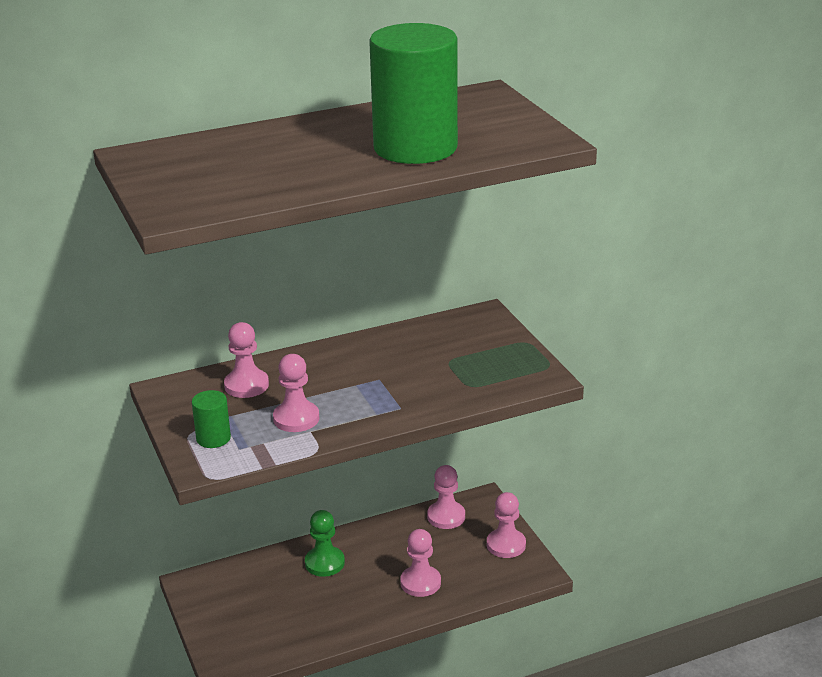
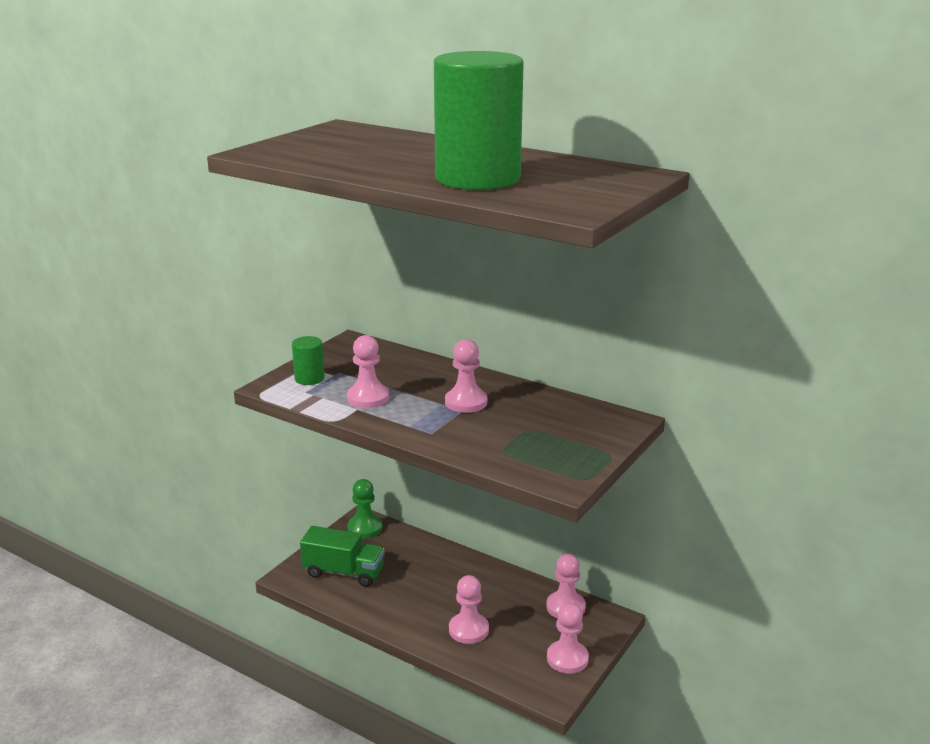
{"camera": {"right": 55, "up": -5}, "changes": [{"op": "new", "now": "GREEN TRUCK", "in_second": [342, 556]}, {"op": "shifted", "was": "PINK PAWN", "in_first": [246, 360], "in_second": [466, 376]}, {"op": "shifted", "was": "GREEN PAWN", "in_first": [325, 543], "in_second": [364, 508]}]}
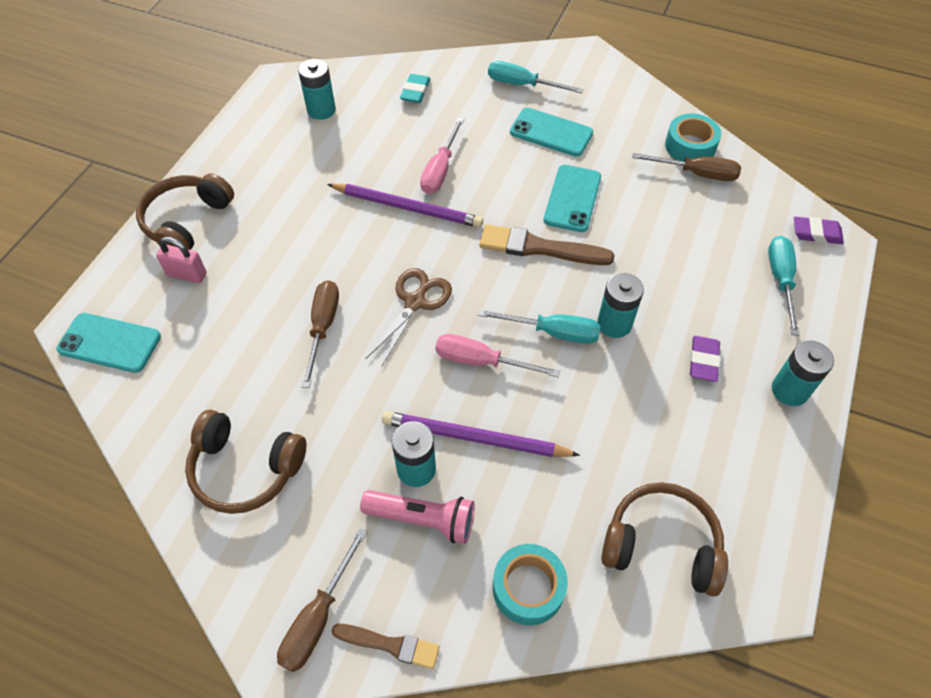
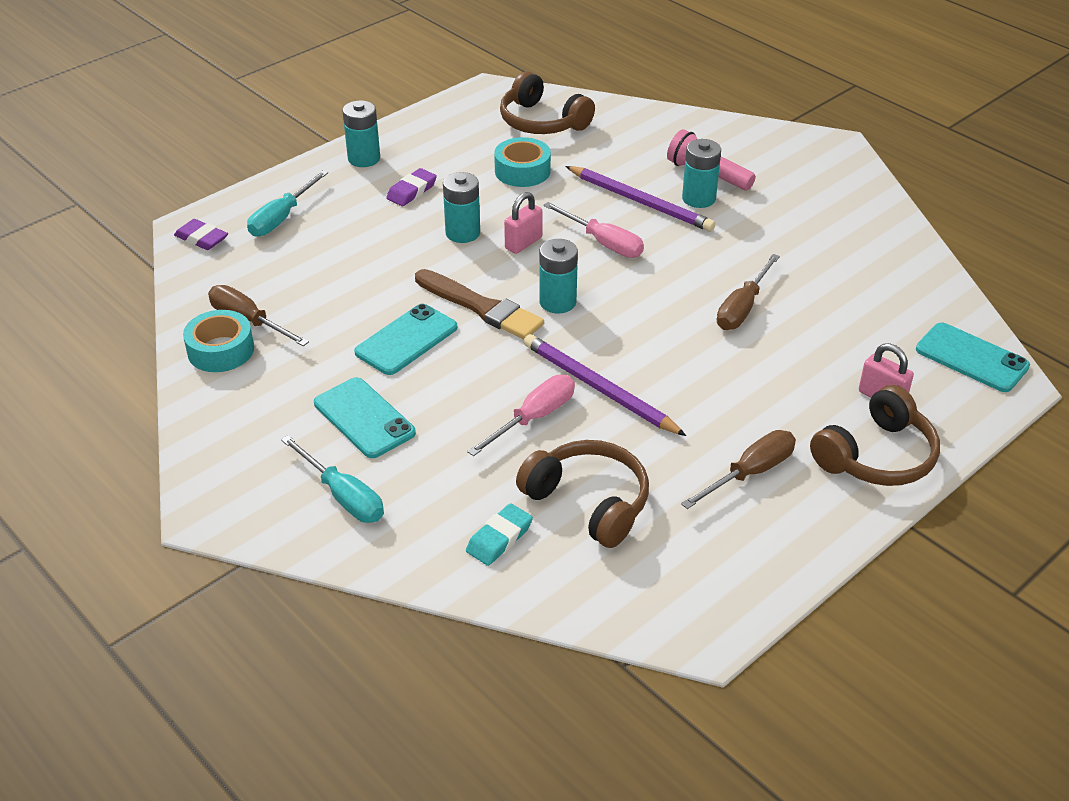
{"camera": {"right": -155, "up": -15}, "changes": [{"op": "gone", "was": "BROWN BRUSH", "in_first": [386, 646]}, {"op": "gone", "was": "BROWN SCISSORS", "in_first": [409, 317]}, {"op": "shifted", "was": "BROWN HEADPHONES", "in_first": [245, 462], "in_second": [582, 494]}, {"op": "shifted", "was": "BROWN SCREWDRIVER", "in_first": [322, 600], "in_second": [738, 469]}, {"op": "shifted", "was": "TURQUOISE BATTERY", "in_first": [317, 89], "in_second": [558, 276]}, {"op": "shifted", "was": "TURQUOISE TAPE", "in_first": [530, 584], "in_second": [522, 162]}, {"op": "swapped", "was": "TURQUOISE SCREWDRIVER", "now": "PINK PADLOCK", "in_first": [538, 326], "in_second": [523, 223]}]}
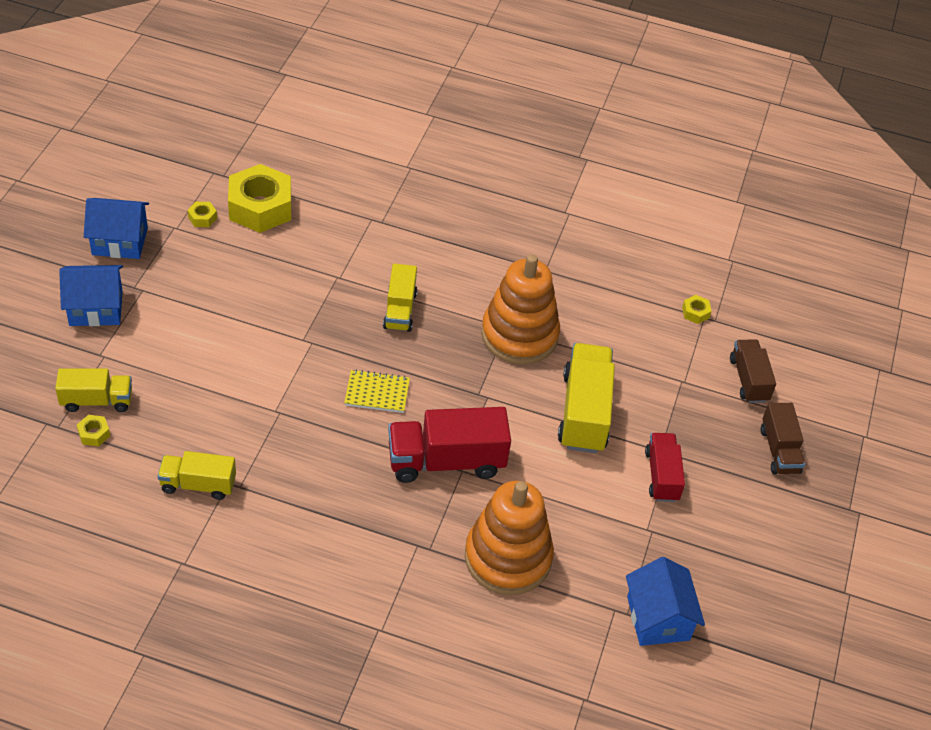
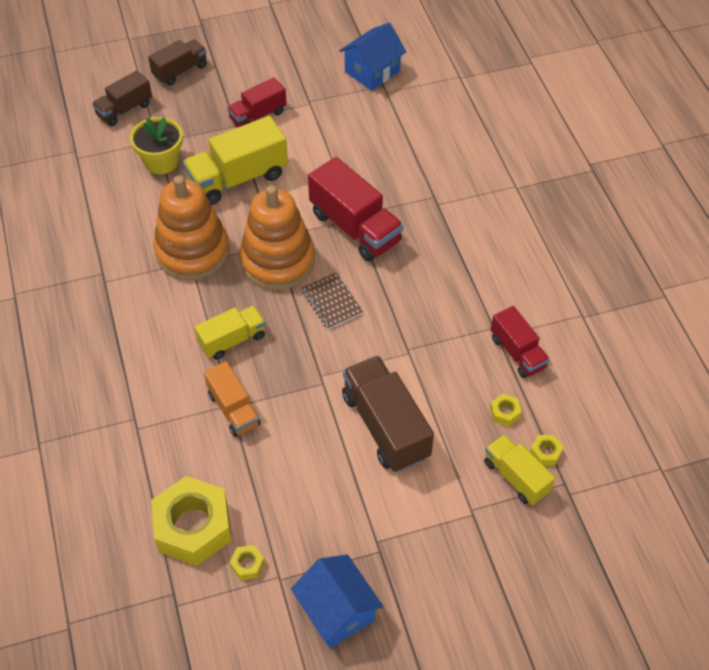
{"camera": {"right": -120, "up": 5}, "changes": [{"op": "gone", "was": "BLUE HOUSE", "in_first": [91, 295]}, {"op": "new", "now": "YELLOW FLOWER POT", "in_second": [156, 145]}, {"op": "new", "now": "ORANGE TRUCK", "in_second": [232, 399]}, {"op": "new", "now": "BROWN TRUCK", "in_second": [388, 413]}, {"op": "shifted", "was": "ORANGE STACKING TOY", "in_first": [509, 538], "in_second": [277, 237]}, {"op": "shifted", "was": "YELLOW NUT", "in_first": [697, 309], "in_second": [506, 410]}, {"op": "repainted", "was": "YELLOW TRUCK", "now": "RED TRUCK", "in_first": [197, 475], "in_second": [520, 342]}, {"op": "repainted", "was": "YELLOW NOTEBOOK", "now": "BROWN NOTEBOOK", "in_first": [377, 391], "in_second": [332, 301]}]}
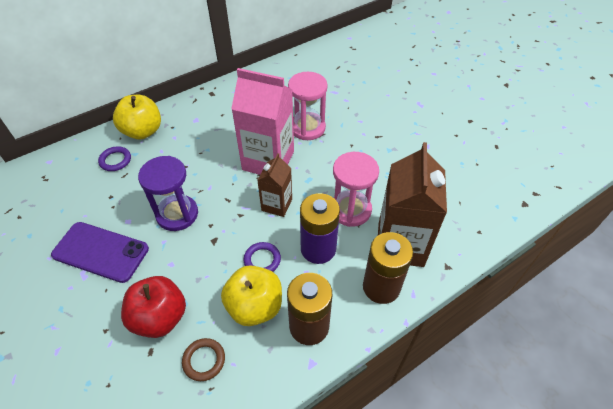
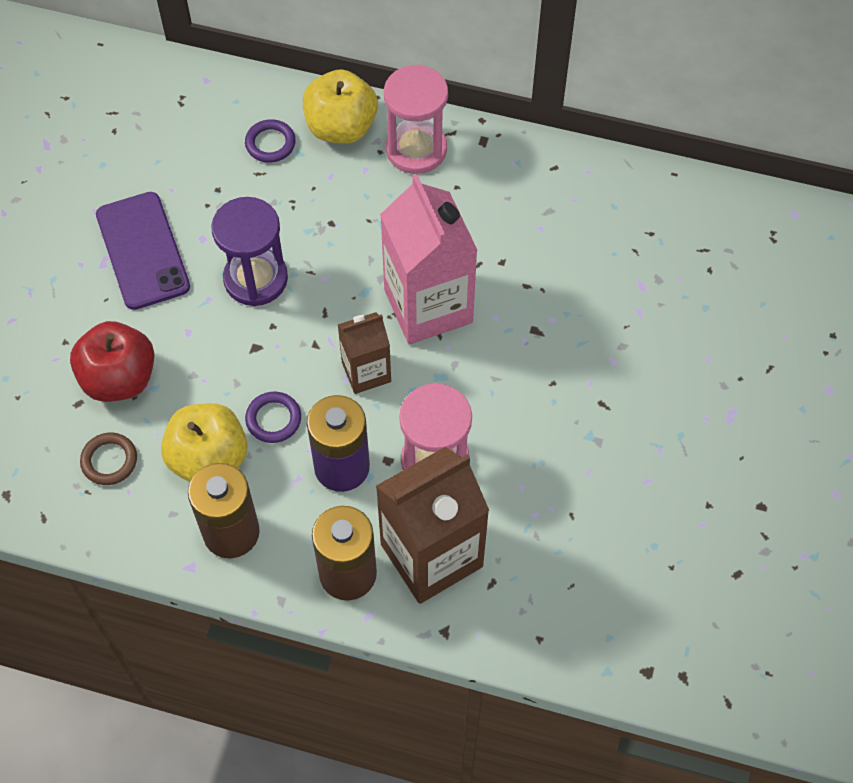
{"camera": {"right": 50, "up": 10}, "changes": [{"op": "shifted", "was": "PINK HOURGLASS", "in_first": [308, 106], "in_second": [416, 119]}]}
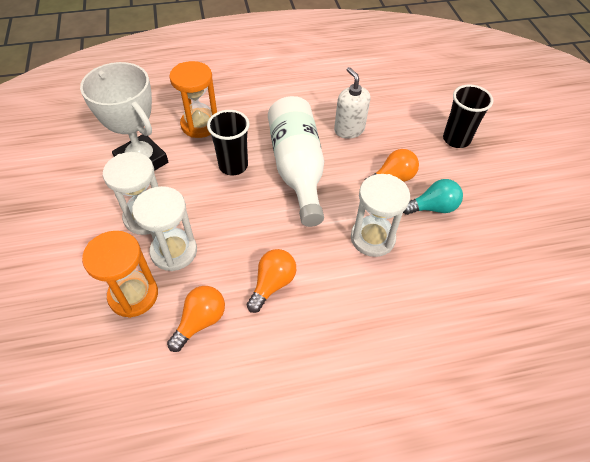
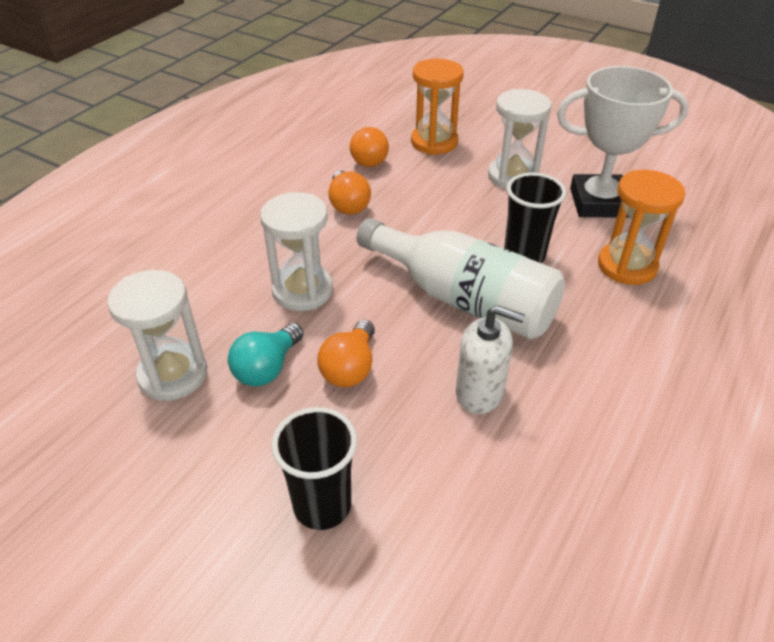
{"camera": {"right": 135, "up": -10}, "changes": [{"op": "shifted", "was": "WHITE HOURGLASS", "in_first": [164, 228], "in_second": [157, 335]}]}
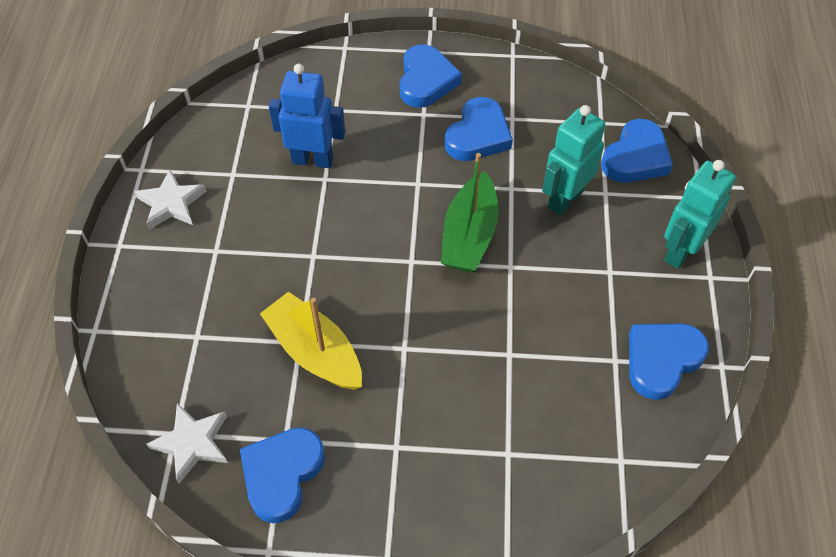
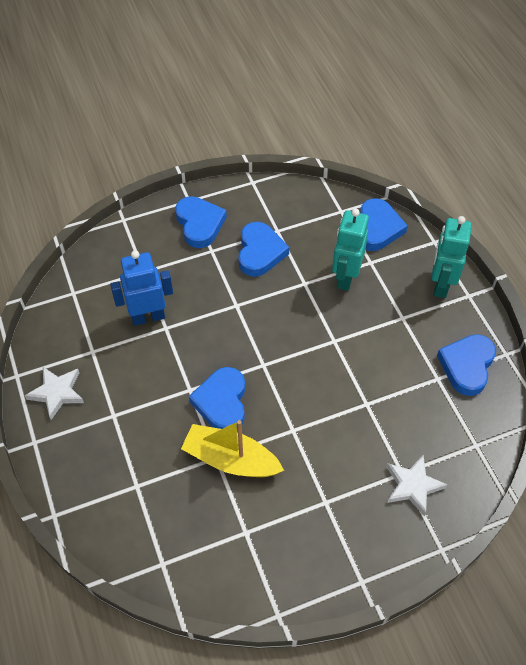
{"camera": {"right": -25, "up": 0}, "changes": [{"op": "gone", "was": "GREEN BOAT", "in_first": [470, 212]}, {"op": "shifted", "was": "WHITE STAR", "in_first": [187, 443], "in_second": [417, 485]}, {"op": "shifted", "was": "BLUE HEART", "in_first": [282, 475], "in_second": [217, 398]}]}
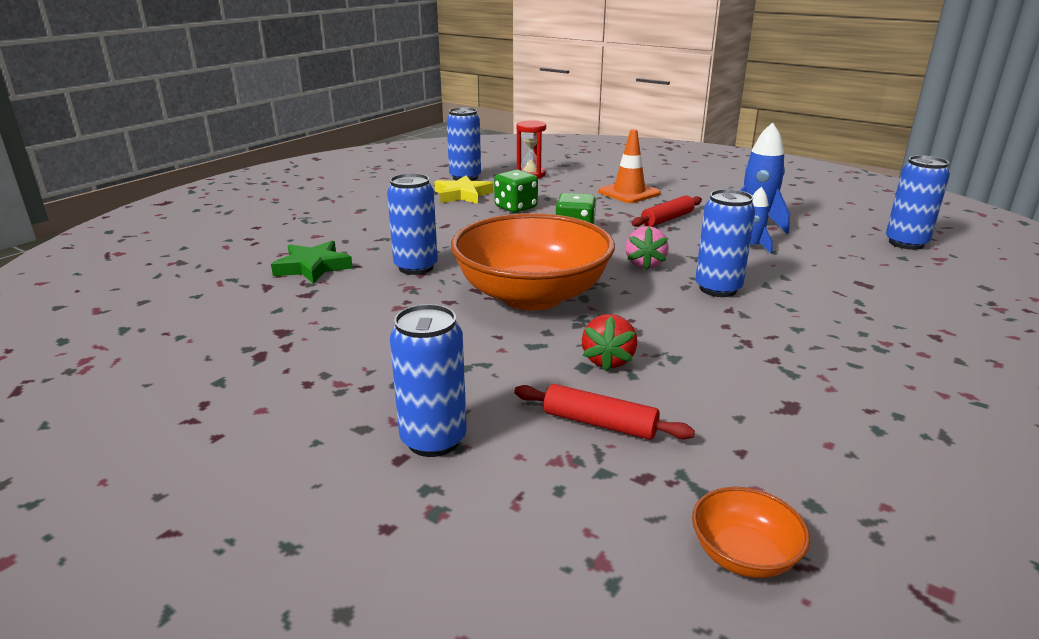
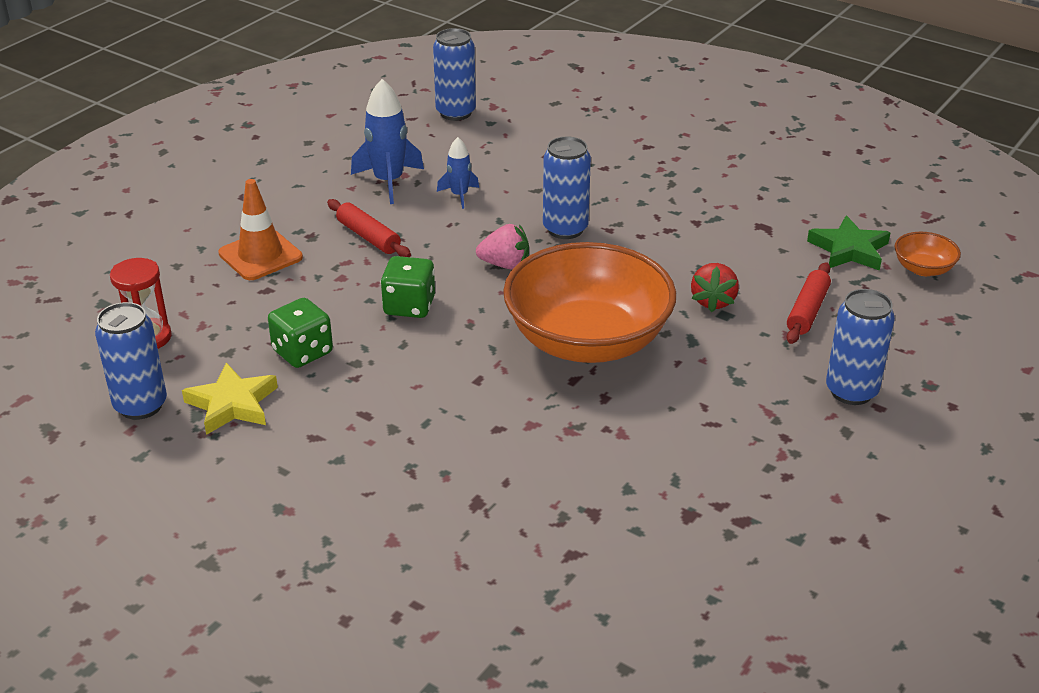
{"camera": {"right": -90, "up": 10}, "changes": [{"op": "gone", "was": "BLUE CAN", "in_first": [412, 224]}, {"op": "shifted", "was": "GREEN STAR", "in_first": [312, 262], "in_second": [848, 243]}, {"op": "rotated", "was": "RED STRAWBERRY", "in_first": [609, 343], "in_second": [715, 287], "clockwise": 90}]}
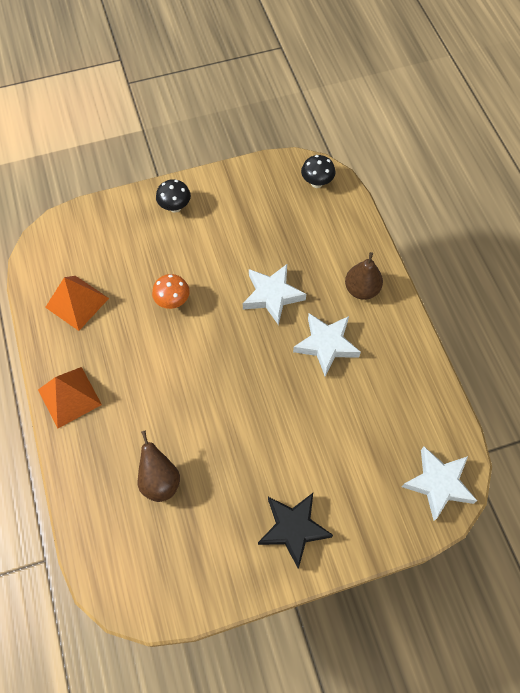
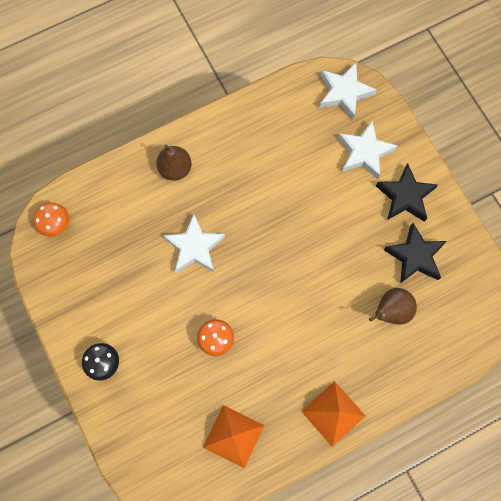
{"camera": {"right": -100, "up": 10}, "changes": [{"op": "new", "now": "BLACK STAR", "in_second": [415, 253]}, {"op": "shifted", "was": "WHITE STAR", "in_first": [327, 344], "in_second": [367, 150]}, {"op": "repainted", "was": "BLACK MUSHROOM", "now": "ORANGE MUSHROOM", "in_first": [318, 171], "in_second": [51, 220]}]}
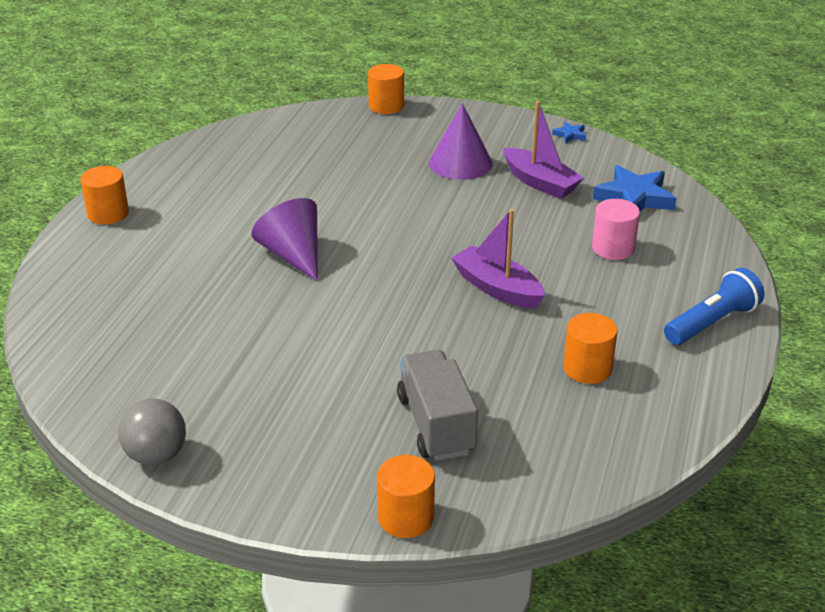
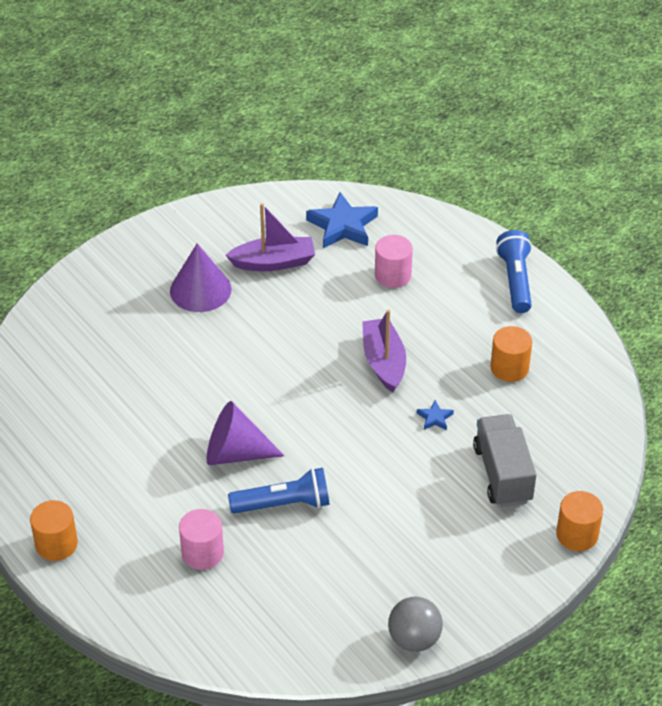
{"camera": {"right": -55, "up": 10}, "changes": [{"op": "gone", "was": "ORANGE CYLINDER", "in_first": [386, 89]}, {"op": "new", "now": "PINK CYLINDER", "in_second": [201, 539]}, {"op": "new", "now": "BLUE FLASHLIGHT", "in_second": [279, 491]}, {"op": "shifted", "was": "BLUE STAR", "in_first": [569, 132], "in_second": [435, 415]}, {"op": "rotated", "was": "GREY TRUCK", "in_first": [437, 405], "in_second": [504, 460], "clockwise": 60}, {"op": "rotated", "was": "PURPLE BOAT", "in_first": [498, 259], "in_second": [384, 351], "clockwise": 90}]}
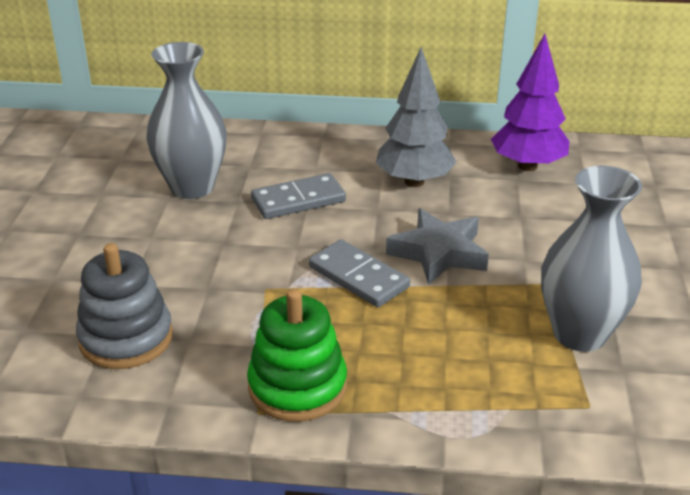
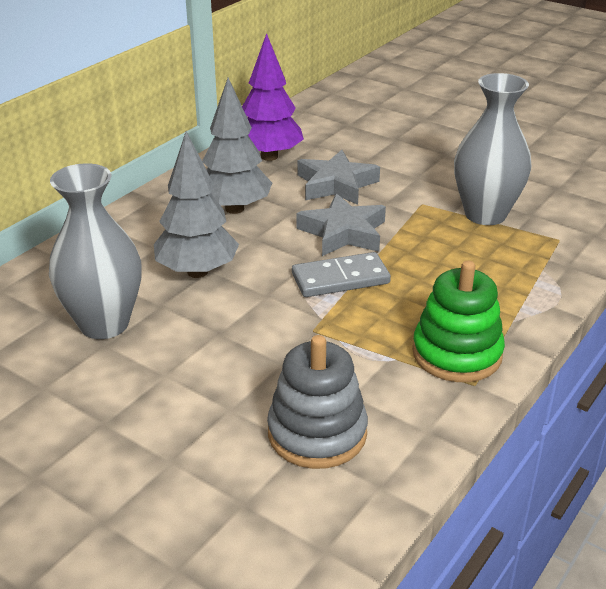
{"camera": {"right": -60, "up": 0}, "changes": [{"op": "new", "now": "GREY STAR", "in_second": [338, 177]}, {"op": "swapped", "was": "GREY DOMINO", "now": "GREY TREE", "in_first": [298, 196], "in_second": [196, 204]}]}
